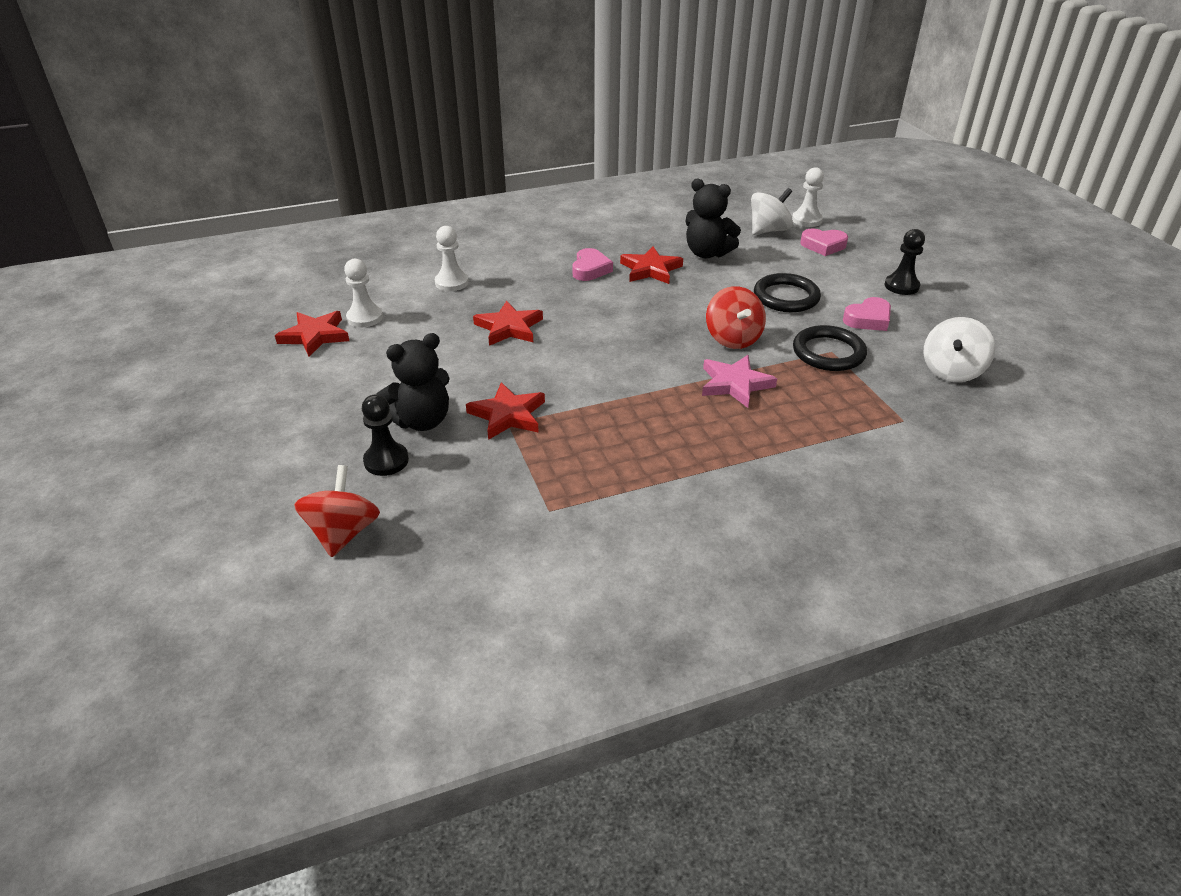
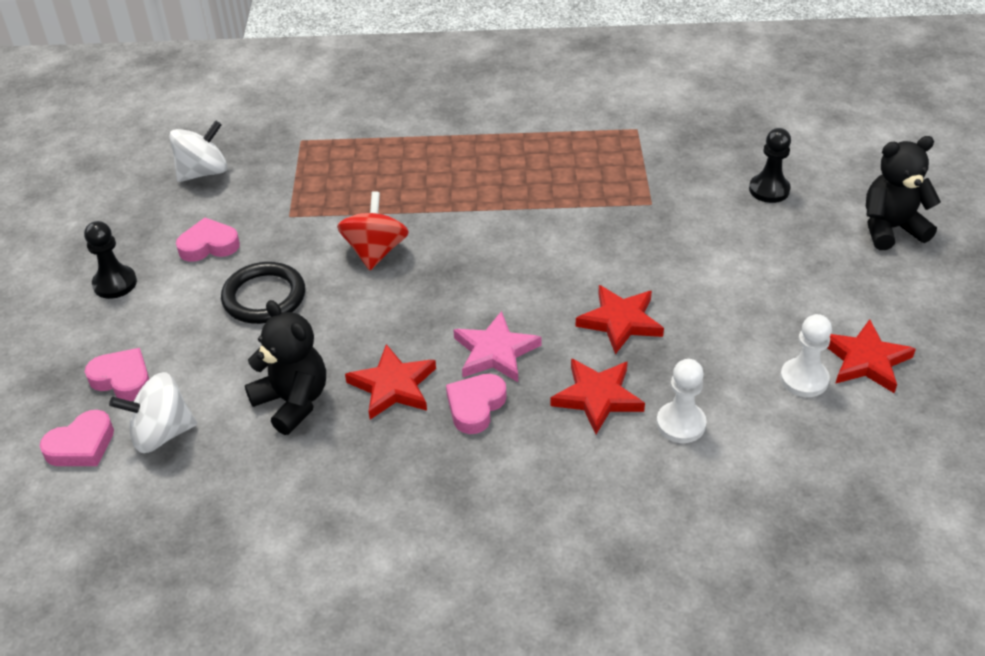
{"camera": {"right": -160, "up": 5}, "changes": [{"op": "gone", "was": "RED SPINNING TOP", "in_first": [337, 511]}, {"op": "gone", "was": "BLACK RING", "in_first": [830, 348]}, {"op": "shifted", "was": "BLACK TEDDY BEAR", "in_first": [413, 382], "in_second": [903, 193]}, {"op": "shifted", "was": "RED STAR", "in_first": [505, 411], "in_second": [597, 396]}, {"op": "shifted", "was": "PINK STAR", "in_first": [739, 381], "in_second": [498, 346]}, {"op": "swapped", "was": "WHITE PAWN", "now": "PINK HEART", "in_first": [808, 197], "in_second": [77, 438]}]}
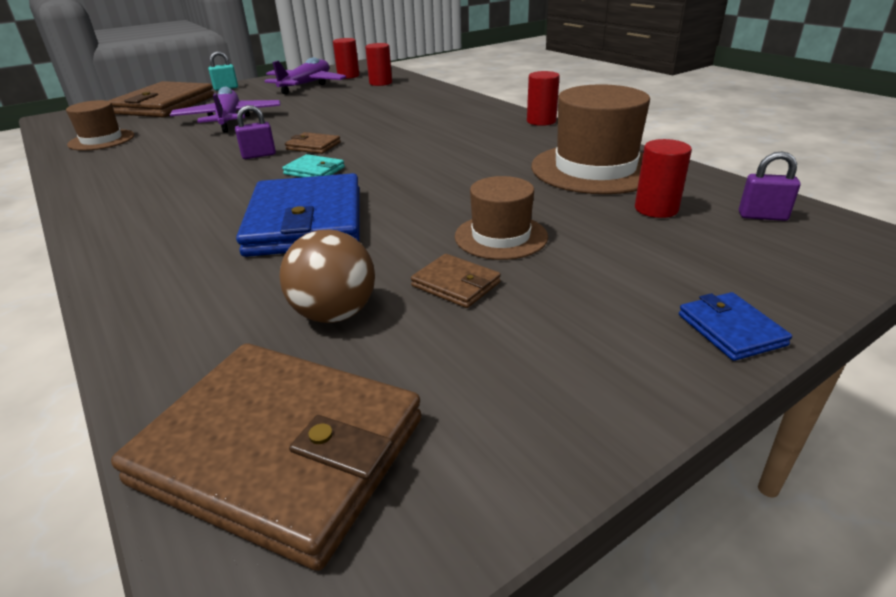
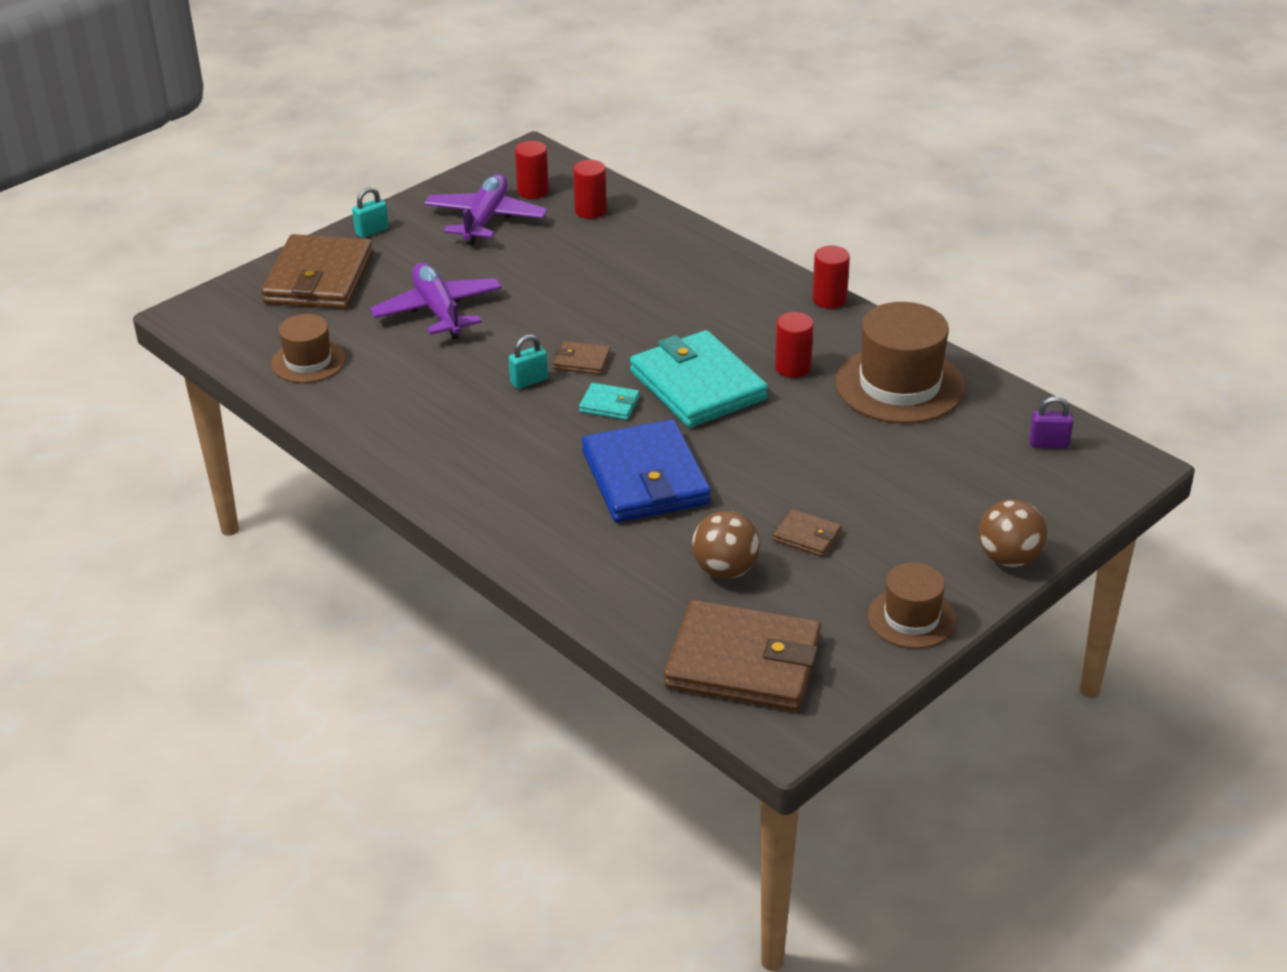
{"camera": {"right": -10, "up": 5}, "changes": [{"op": "new", "now": "TURQUOISE WALLET", "in_second": [699, 379]}, {"op": "shifted", "was": "BROWN HAT", "in_first": [501, 218], "in_second": [912, 606]}, {"op": "shifted", "was": "RED CYLINDER", "in_first": [663, 178], "in_second": [794, 345]}, {"op": "swapped", "was": "BLUE WALLET", "now": "BROWN BALL", "in_first": [735, 326], "in_second": [1012, 533]}, {"op": "repainted", "was": "PURPLE PADLOCK", "now": "TURQUOISE PADLOCK", "in_first": [255, 132], "in_second": [528, 361]}]}
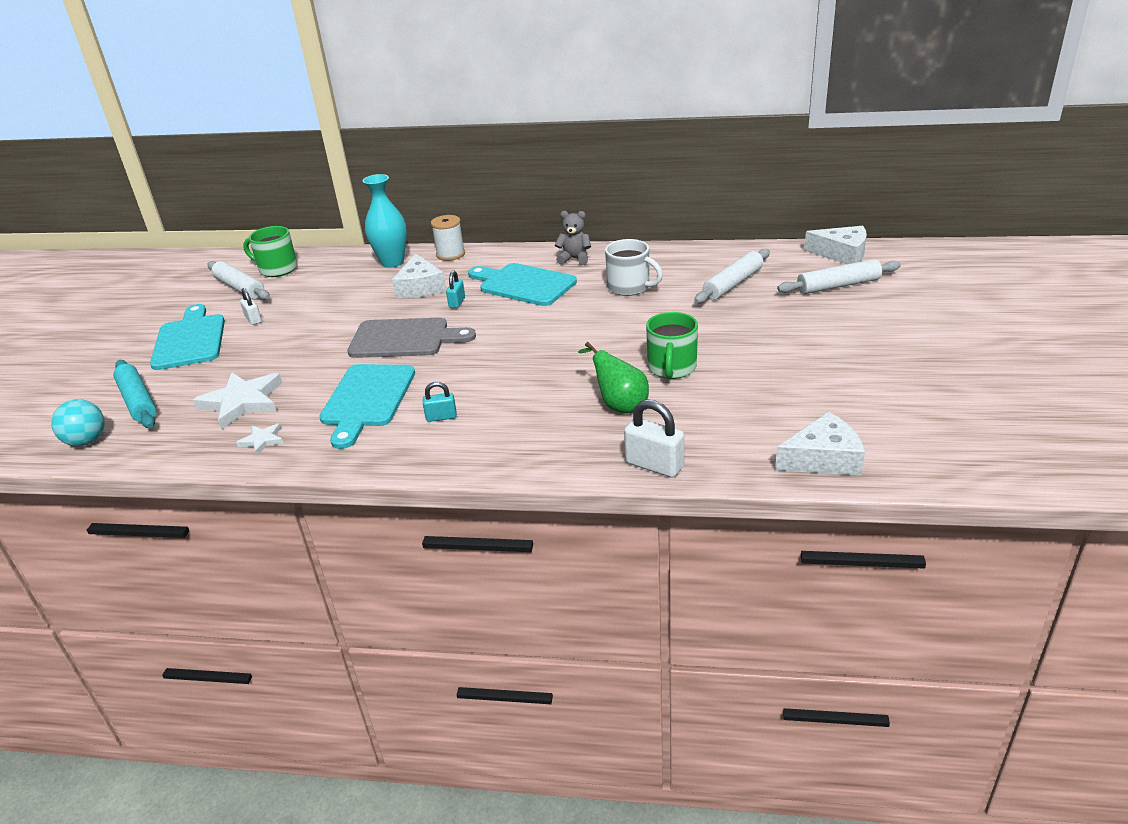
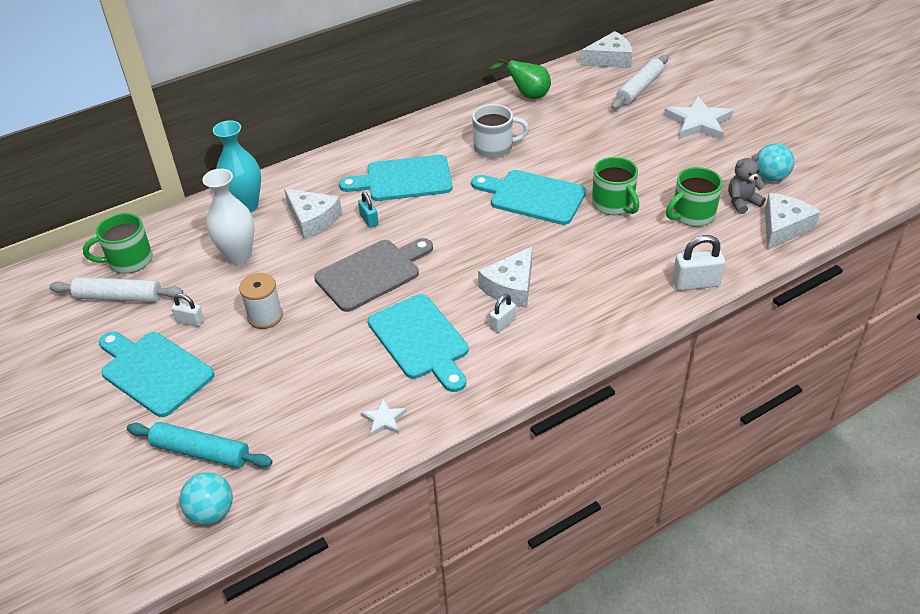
{"camera": {"right": -40, "up": 10}, "changes": [{"op": "gone", "was": "WHITE ROLLING PIN", "in_first": [732, 276]}, {"op": "new", "now": "WHITE VASE", "in_second": [228, 217]}, {"op": "new", "now": "TURQUOISE CUTTING BOARD", "in_second": [528, 197]}, {"op": "new", "now": "WHITE CHEESE", "in_second": [505, 277]}, {"op": "new", "now": "GREEN MUG", "in_second": [694, 197]}, {"op": "new", "now": "TURQUOISE BALL", "in_second": [775, 162]}, {"op": "shifted", "was": "WHITE STAR", "in_first": [237, 400], "in_second": [698, 118]}, {"op": "shifted", "was": "WHITE SPOOL", "in_first": [448, 238], "in_second": [261, 301]}, {"op": "shifted", "was": "GREY TEDDY BEAR", "in_first": [573, 238], "in_second": [747, 184]}, {"op": "shifted", "was": "GREEN PEAR", "in_first": [613, 377], "in_second": [520, 78]}, {"op": "repainted", "was": "TURQUOISE PADLOCK", "now": "WHITE PADLOCK", "in_first": [440, 402], "in_second": [503, 313]}]}
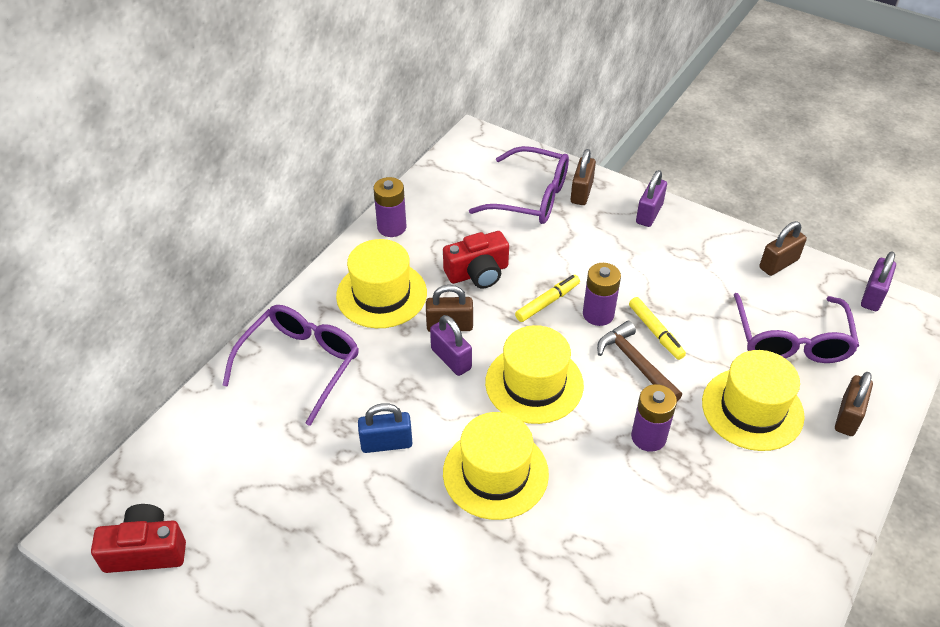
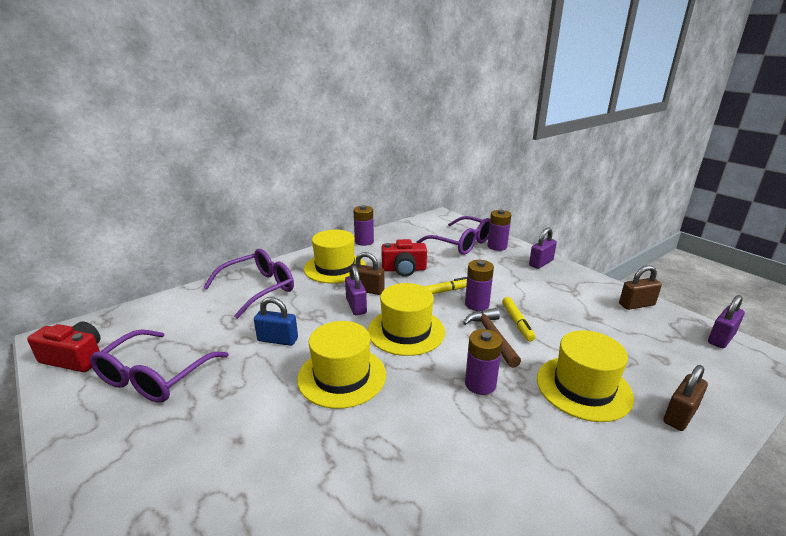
{"camera": {"right": 20, "up": -20}, "changes": [{"op": "shifted", "was": "PURPLE GLASSES", "in_first": [796, 328], "in_second": [159, 366]}, {"op": "swapped", "was": "BROWN PADLOCK", "now": "PURPLE BATTERY", "in_first": [583, 177], "in_second": [499, 230]}]}
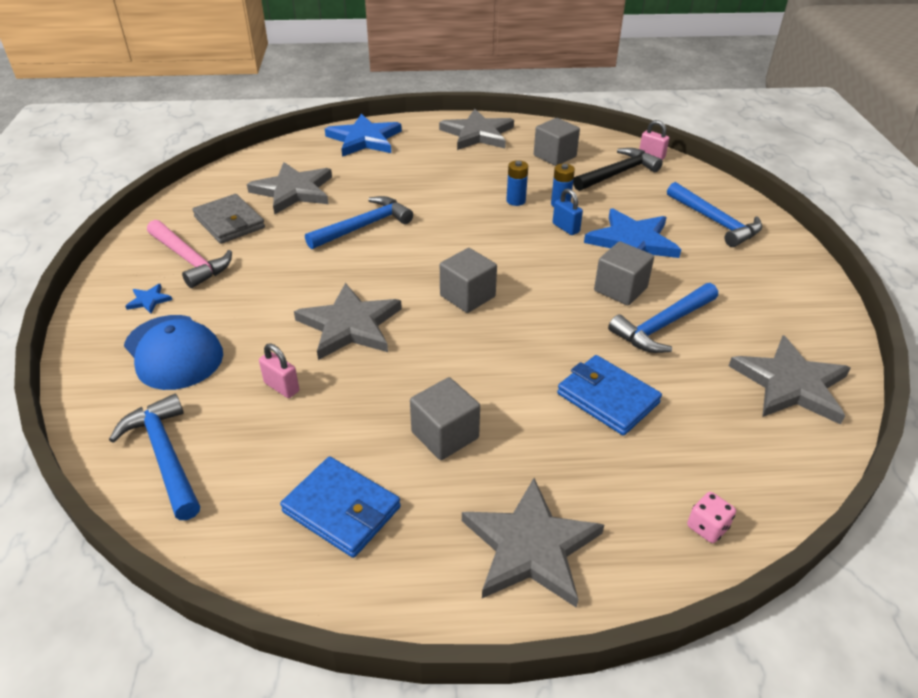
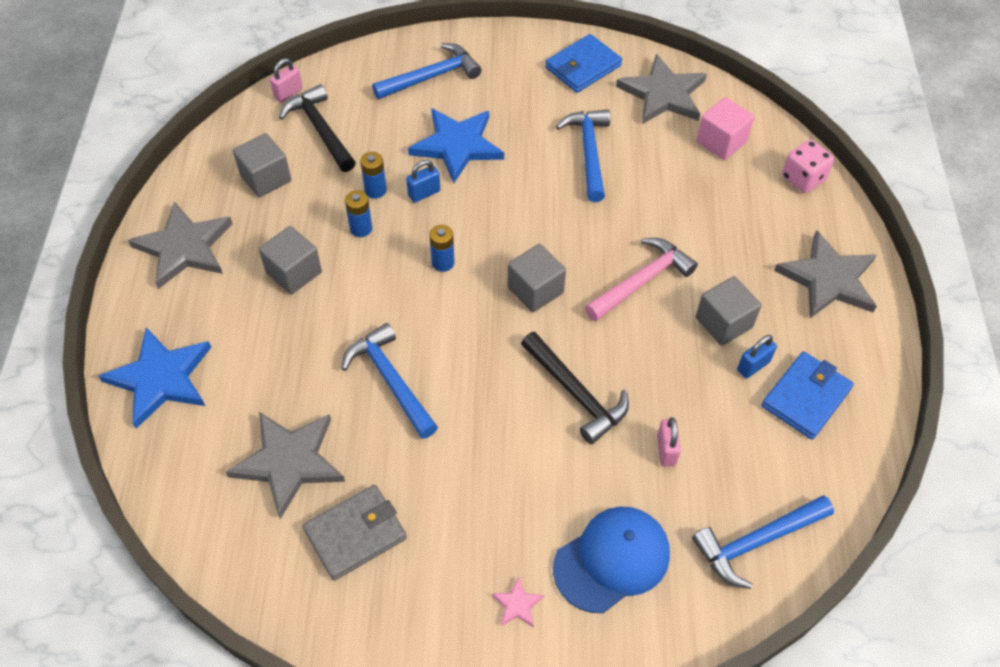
{"camera": {"right": -85, "up": 15}, "changes": [{"op": "new", "now": "BLUE BATTERY", "in_second": [442, 248]}, {"op": "new", "now": "PINK CUBE", "in_second": [725, 128]}, {"op": "new", "now": "BLUE PADLOCK", "in_second": [757, 357]}, {"op": "shifted", "was": "PINK HAMMER", "in_first": [189, 254], "in_second": [641, 279]}, {"op": "shifted", "was": "BLUE WALLET", "in_first": [609, 395], "in_second": [583, 63]}, {"op": "shifted", "was": "GREY CUBE", "in_first": [624, 273], "in_second": [290, 260]}, {"op": "swapped", "was": "GREY STAR", "now": "BLACK HAMMER", "in_first": [348, 321], "in_second": [575, 388]}, {"op": "repainted", "was": "BLUE STAR", "now": "PINK STAR", "in_first": [149, 299], "in_second": [518, 601]}, {"op": "rotated", "was": "PINK PADLOCK", "in_first": [279, 370], "in_second": [669, 442], "clockwise": -45}, {"op": "rotated", "was": "BLUE HAMMER", "in_first": [663, 318], "in_second": [583, 155], "clockwise": -150}, {"op": "scaled", "was": "PINK DICE", "in_first": [711, 517], "in_second": [808, 166], "ratio": 1.54}]}
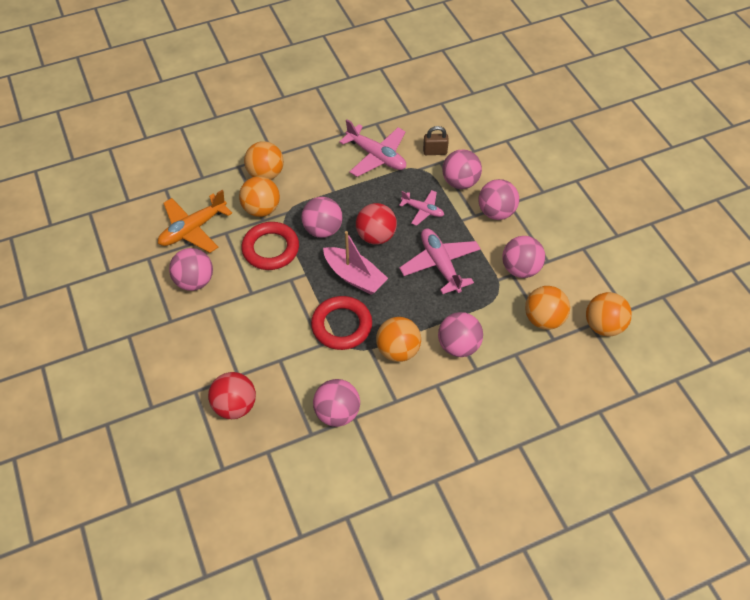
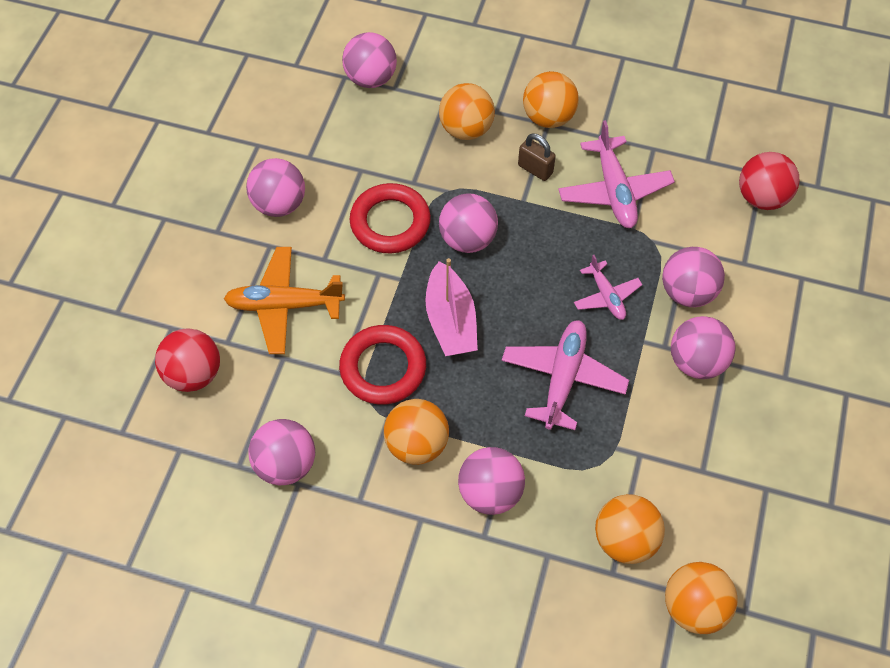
{"camera": {"right": 40, "up": 5}, "changes": [{"op": "shifted", "was": "ORANGE PLANE", "in_first": [195, 221], "in_second": [284, 300]}, {"op": "shifted", "was": "ORANGE BALL", "in_first": [259, 196], "in_second": [551, 99]}, {"op": "shifted", "was": "RED BALL", "in_first": [376, 223], "in_second": [769, 181]}, {"op": "shifted", "was": "BROWN PADLOCK", "in_first": [436, 140], "in_second": [537, 157]}, {"op": "shifted", "was": "PINK BALL", "in_first": [523, 257], "in_second": [369, 60]}]}
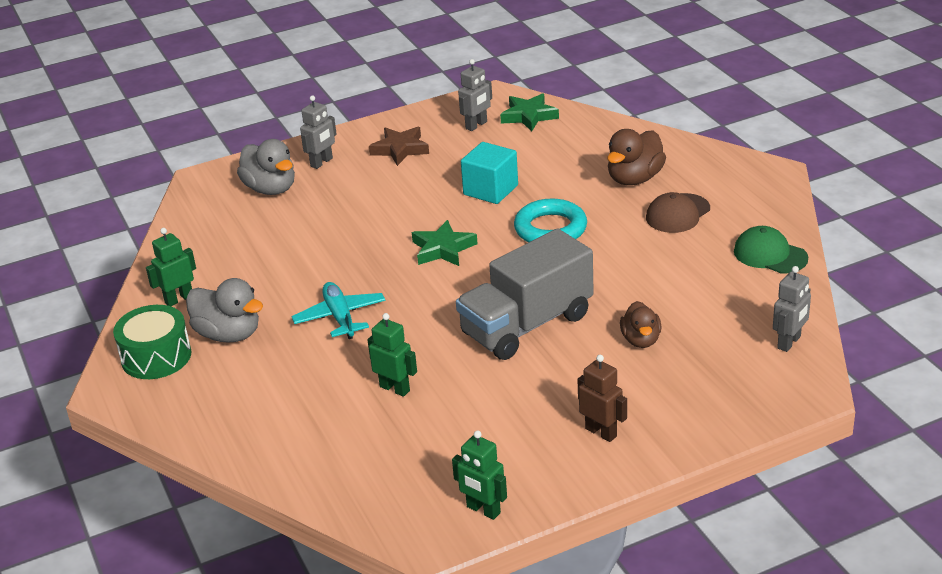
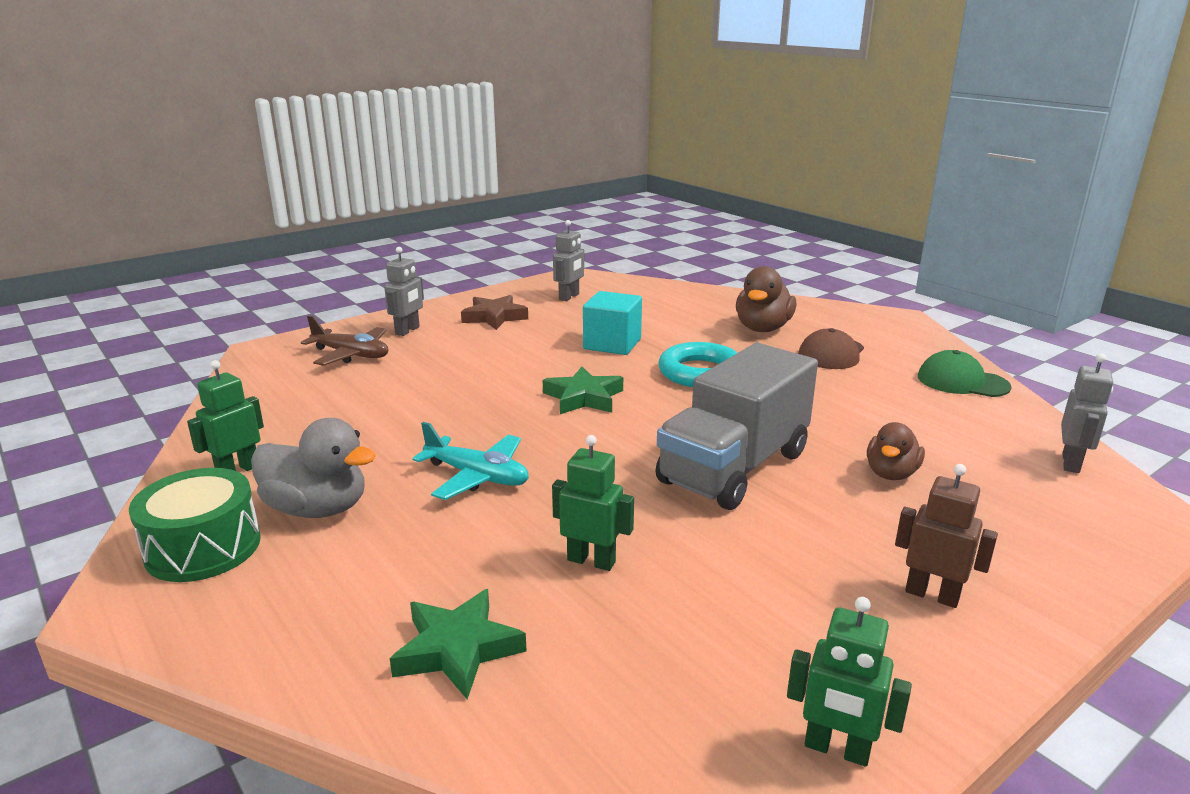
{"camera": {"right": -15, "up": -10}, "changes": [{"op": "shifted", "was": "GREEN STAR", "in_first": [529, 112], "in_second": [458, 644]}, {"op": "swapped", "was": "GREY DUCK", "now": "BROWN PLANE", "in_first": [266, 167], "in_second": [344, 341]}, {"op": "rotated", "was": "TURQUOISE PLANE", "in_first": [338, 310], "in_second": [470, 461], "clockwise": 150}, {"op": "rotated", "was": "BROWN DUCK", "in_first": [641, 324], "in_second": [896, 451], "clockwise": 45}]}
